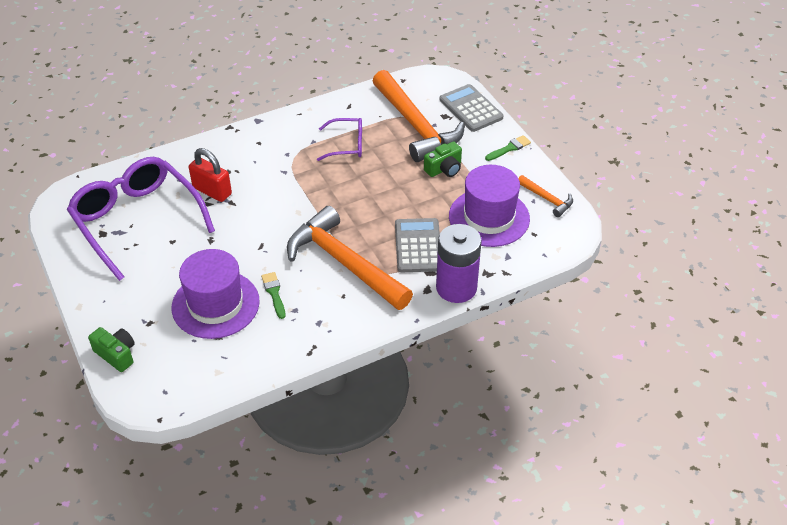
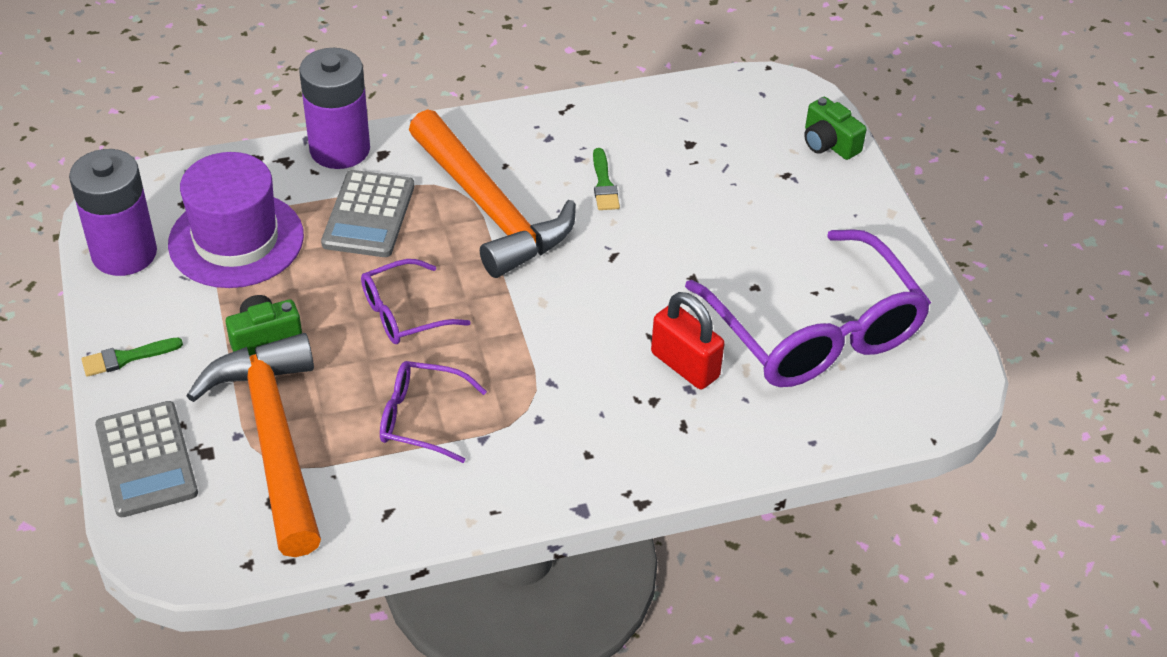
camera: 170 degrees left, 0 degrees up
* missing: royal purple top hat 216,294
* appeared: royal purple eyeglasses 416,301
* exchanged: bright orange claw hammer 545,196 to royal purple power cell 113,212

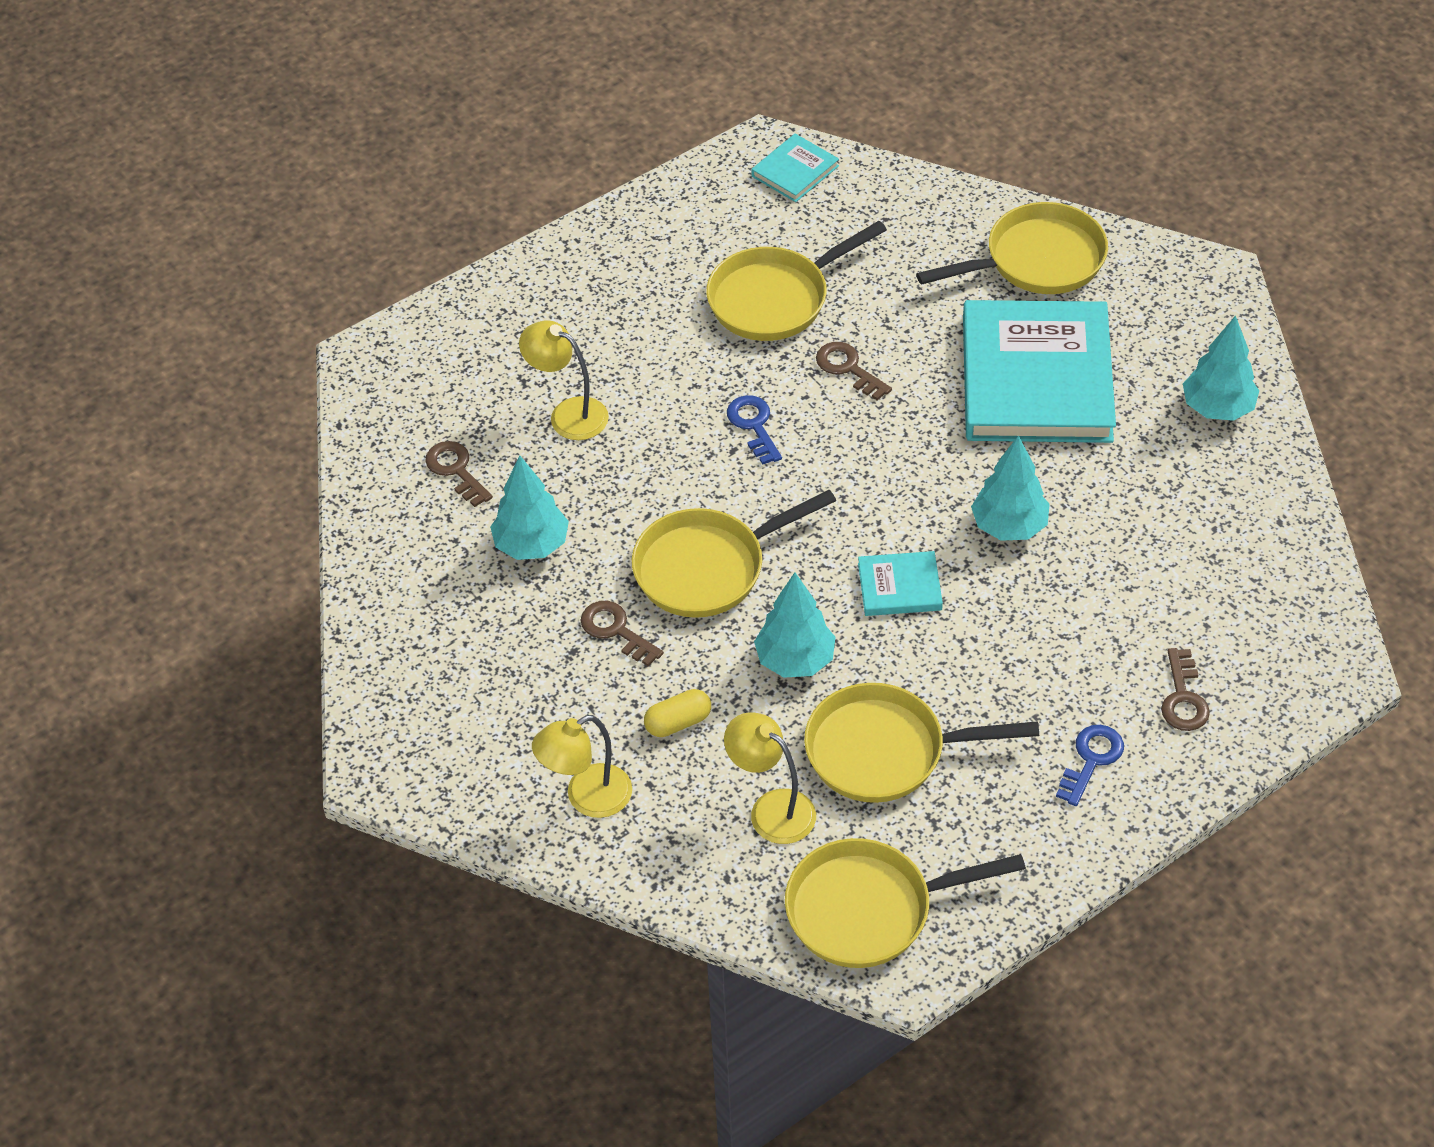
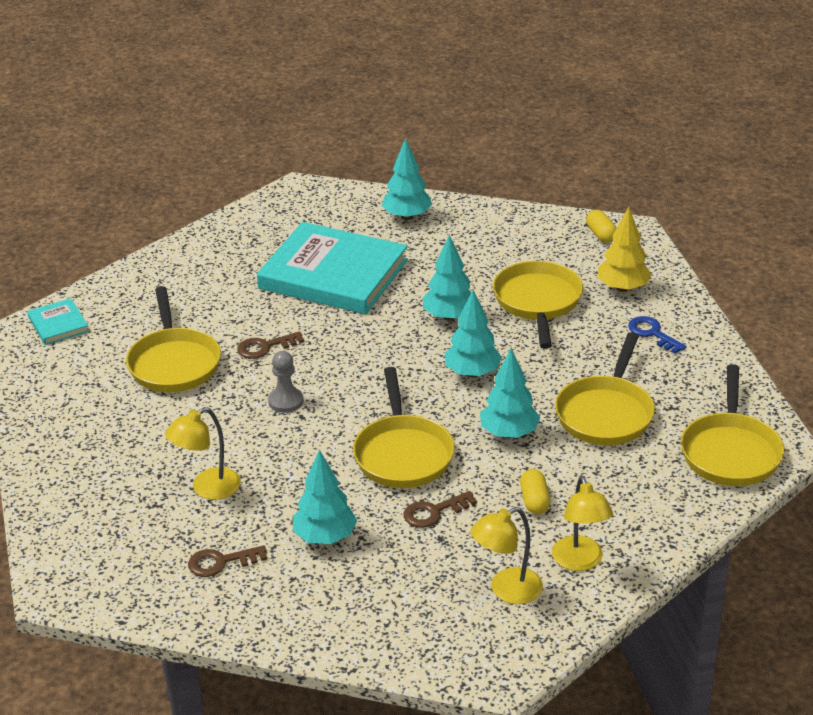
camera: 70 degrees left, 15 degrees down
* appeared: bright yellow pill 601,226
* relocated: bright yellow reading lamp 770,778 to 507,555
* relocated: bright yellow pan 1012,248 to 538,305
* exchanged: royal blue key 754,430 to ash-grey game pawn 286,382
* exchanged: aqua hardback 900,583 to aqua toy tree 473,334
* exchanged: dark brown key 1185,689 to bright yellow toy tree 625,249

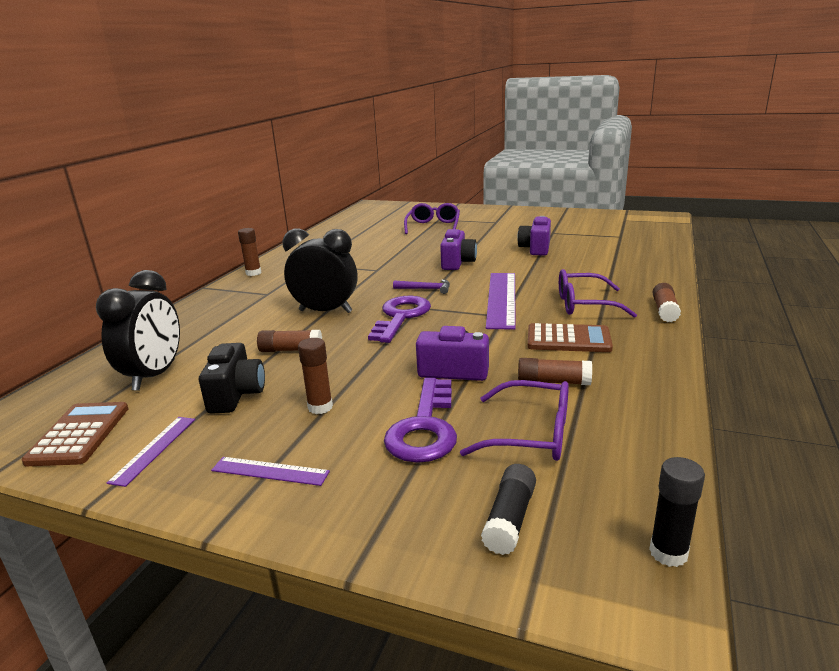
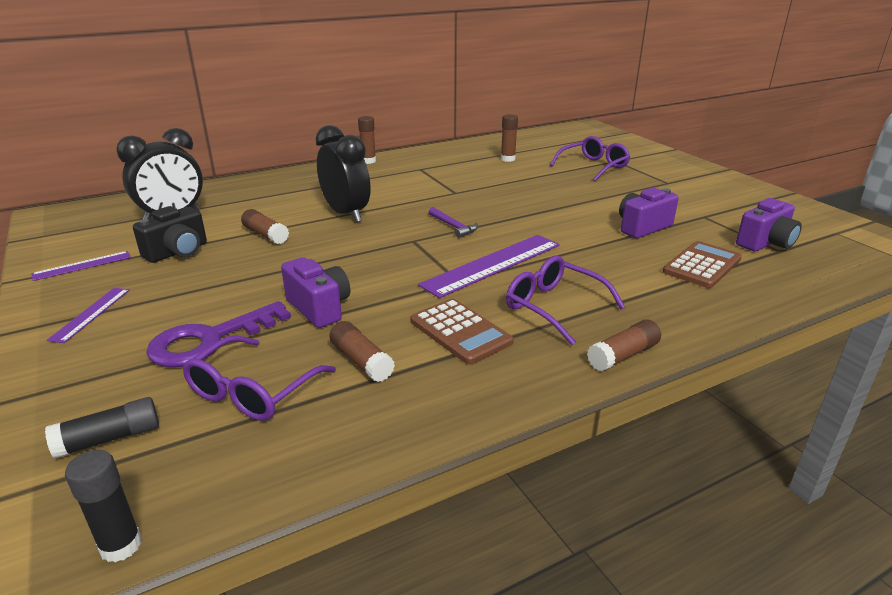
camera: 40 degrees right, 5 degrees up
* missing: royal purple key 399,319
* relocated: dark brown calculator 75,434 to 702,264
* relocated: dark brown glue 315,376 to 509,138
* relocated: royal purple photo camera 458,249 to 769,225
* spun: royal purple measuring stick 270,471 = 88,315 45 degrees clockwise
* spun: royal purple eyeglasses 514,420 = 259,378 60 degrees clockwise

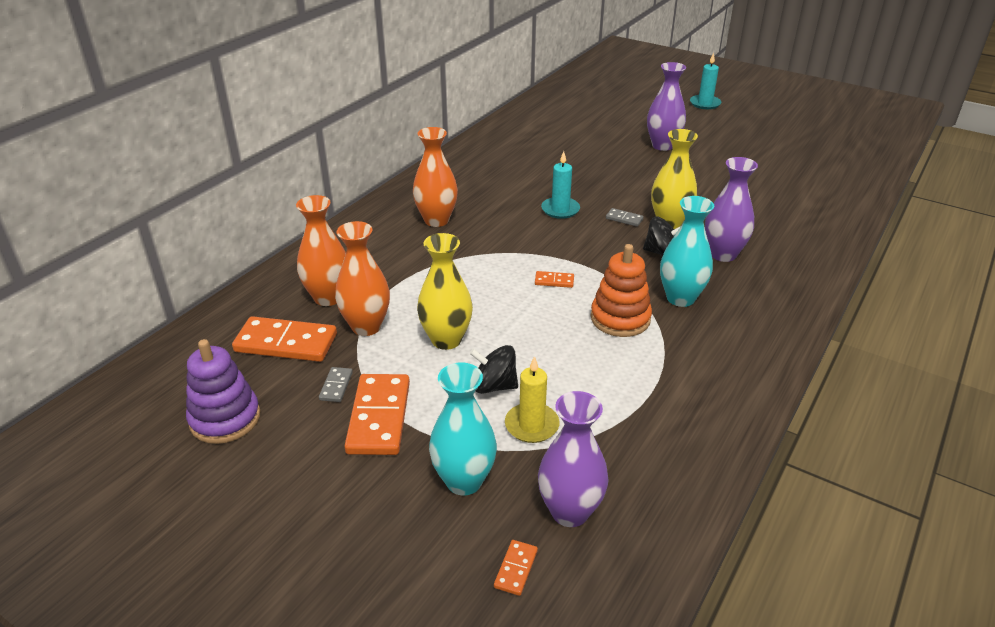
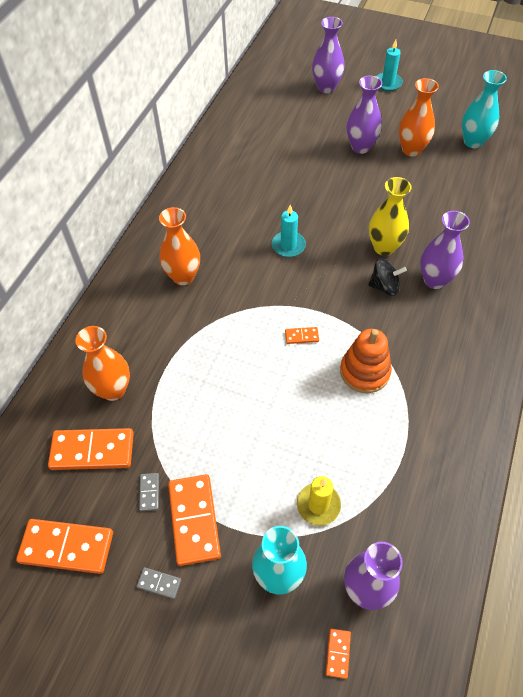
camera: 10 degrees left, 20 degrees up
* missing: bright yellow tall vase 445,291
* missing: ebony spinning top 494,369
* appeared: royal purple tall vase 328,55
* relocated: bright orange tall vase 362,278 to 419,117
* relocated: ash-grey domino tile 625,217 to 158,583
* relocated: aqua tall vase 687,251 to 484,109
* exchanged: royal purple stacking rings 223,391 to bright orange domino tile 64,546

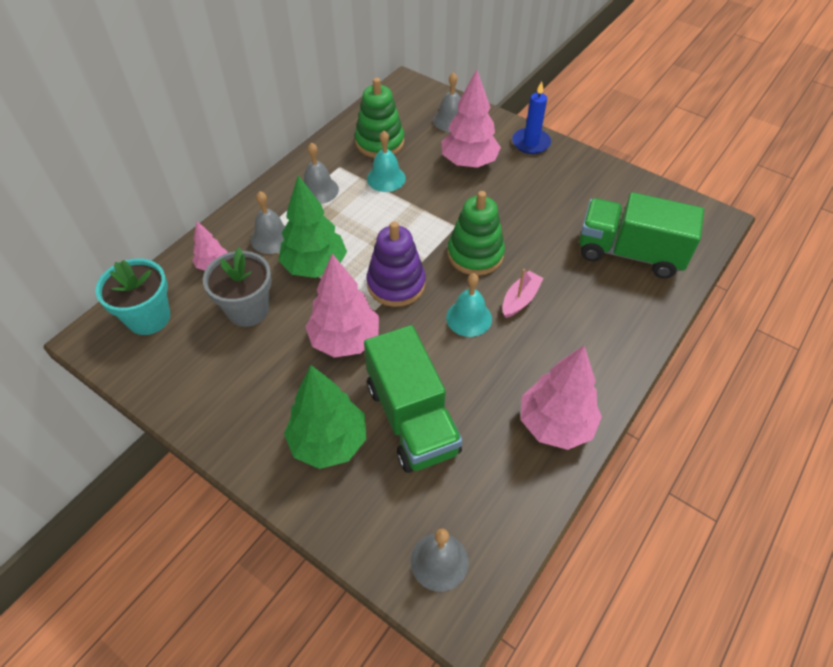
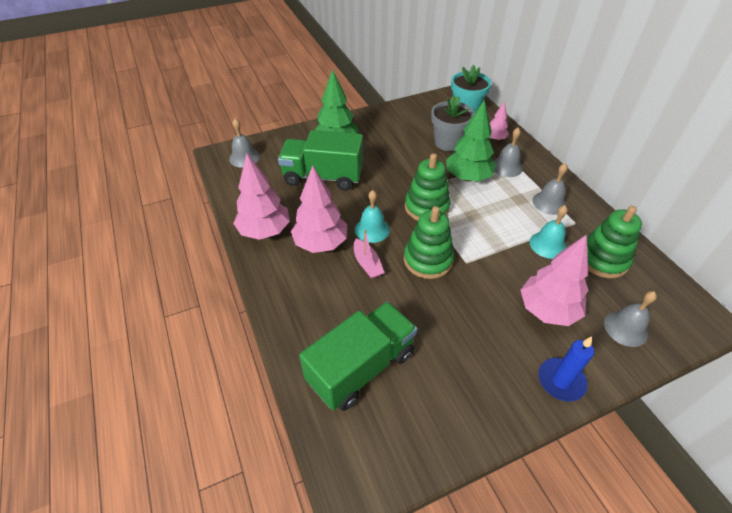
camera: 120 degrees right, 5 degrees down
* relocated: pink toy tree 342,306 to 319,209
* colour: royal purple stacking rings 396,264 to leaf-green stacking rings 427,187

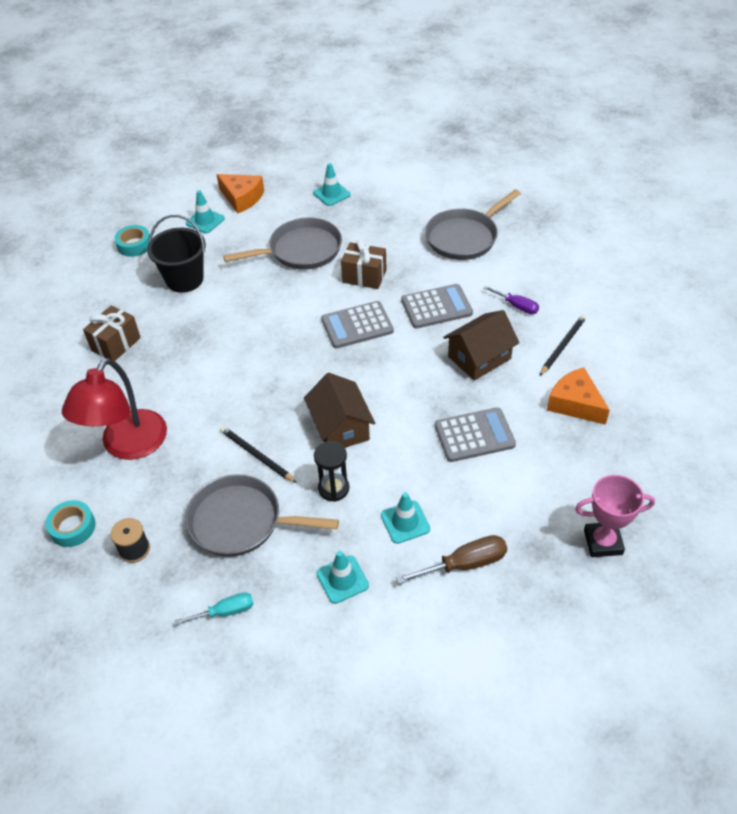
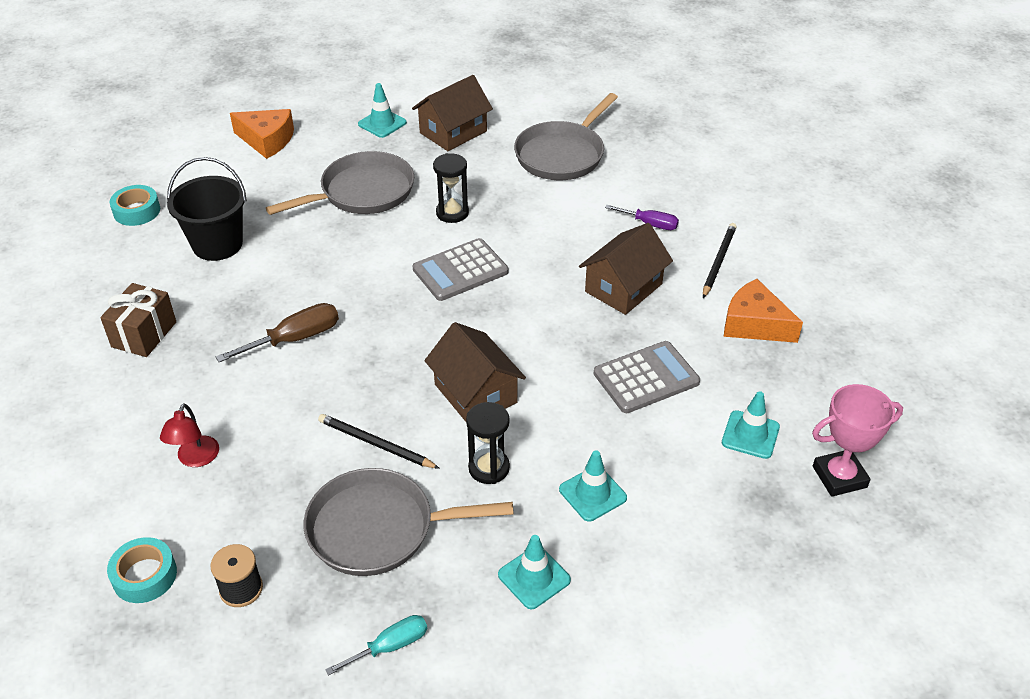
camera: 15 degrees left, 5 degrees down
* missing: ash-grey calculator 437,306
* appeared: dark brown cottage 452,113
* relocated: aqua road cone 205,212 to 751,425
* relocated: dark brown hand screwdriver 451,559 to 277,332
* exchanged: dark brown gift 363,264 to ebony hourglass 451,188
* size: crimson reading lamp 114,409 = 189,435 x0.47

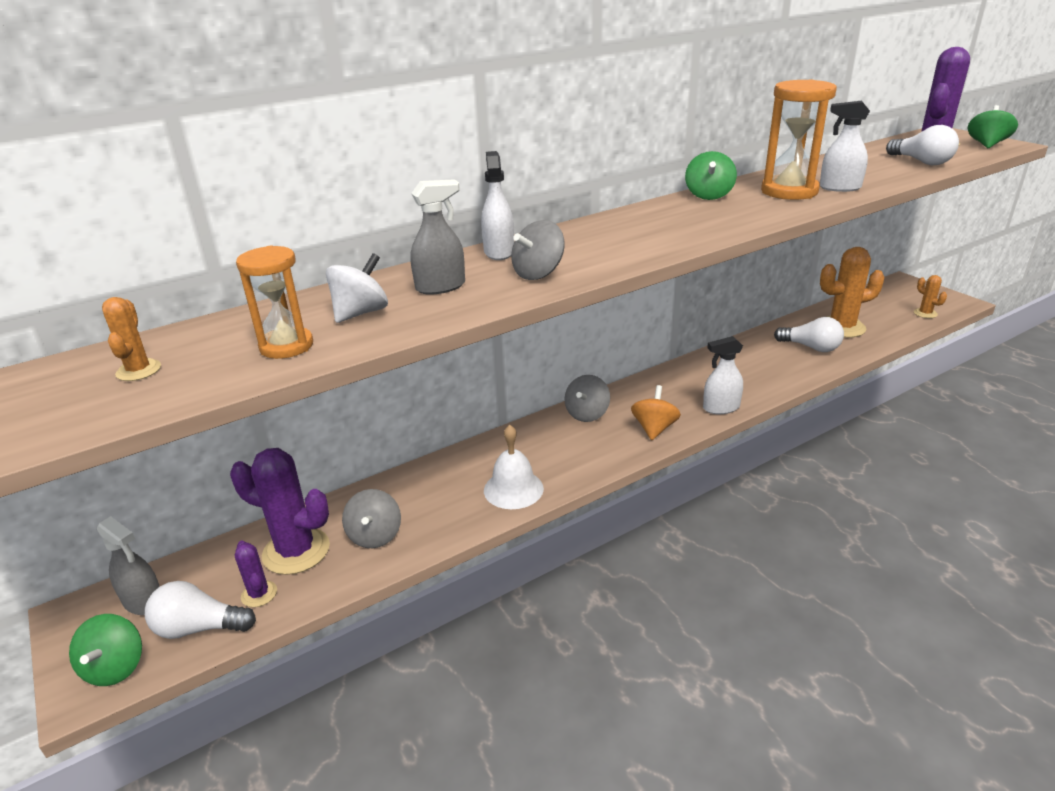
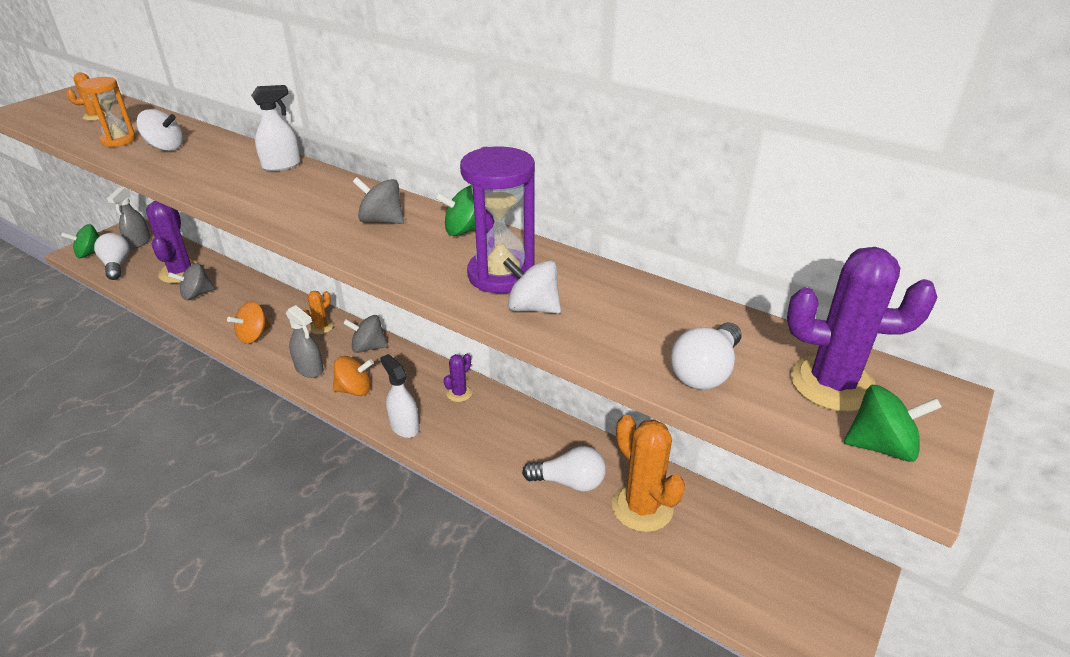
camera: 65 degrees right, 5 degrees up
* relocated: royal purple saguaro cactus 256,573 to 458,378
* relocated: ash-grey spray bottle 437,237 to 305,341
* relocated: ash-grey spinning top 538,250 to 378,200
* relocated: bright orange saguaro cactus 930,296 to 318,312
* exchanged: pure white school bell 514,467 to bright orange spinning top 249,323
* exchanged: pure white spray bottle 845,146 to pure white spinning top 532,286
* colour: bright orange hourglass 799,140 to royal purple hourglass 497,219
* spun: pure white lightbulb 809,334 = 564,469 90 degrees counterclockwise

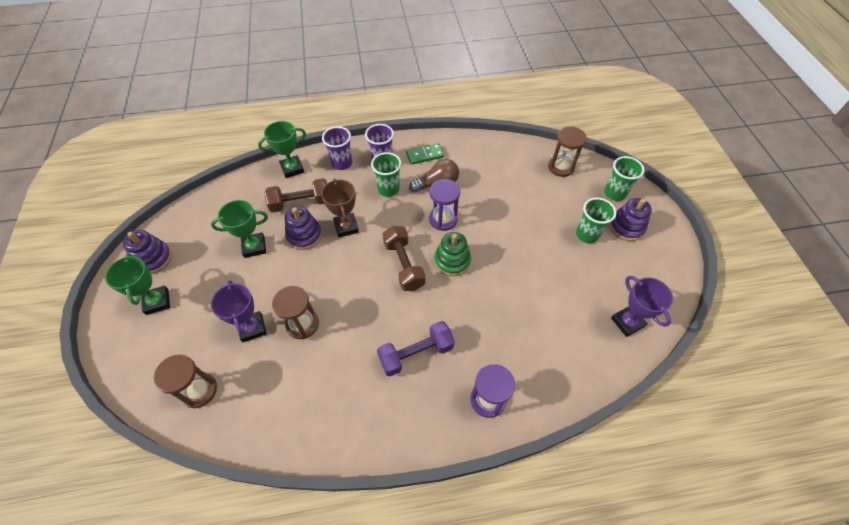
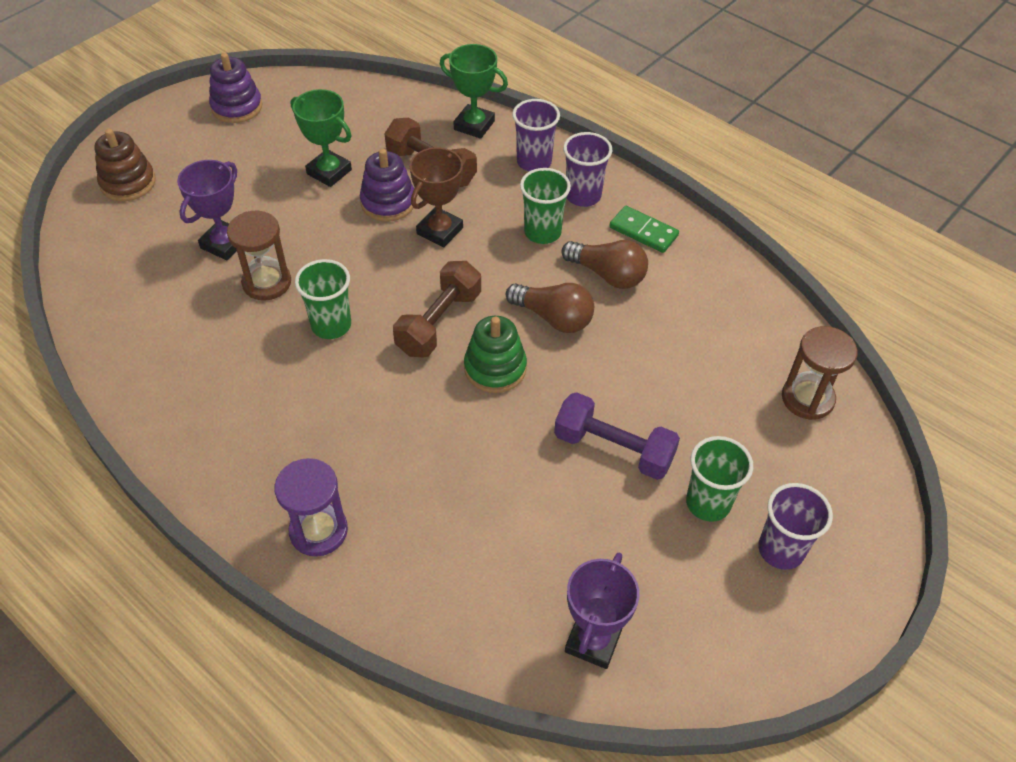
camera: 50 degrees right, 5 degrees down
* missing: leaf-green award cup 137,284
* missing: dark brown hourglass 185,381
* appeared: dark brown stacking rings 125,165
* relocated: royal purple free weight 416,348 to 617,436
* relocated: leaf-green tumbler 624,178 to 323,299
* exchanged: royal purple hourglass 444,205 to dark brown lightbulb 550,308
* exchanged: royal purple stacking rings 630,219 to royal purple tumbler 795,526

